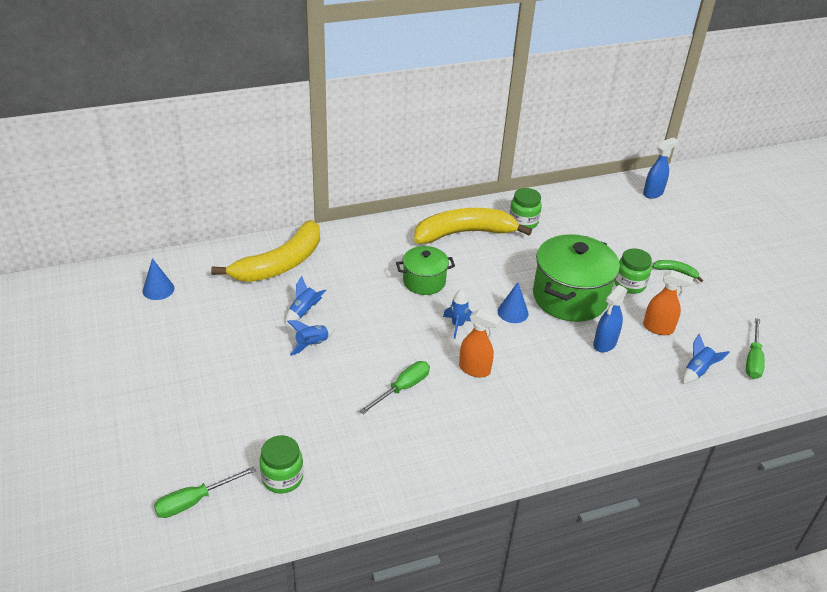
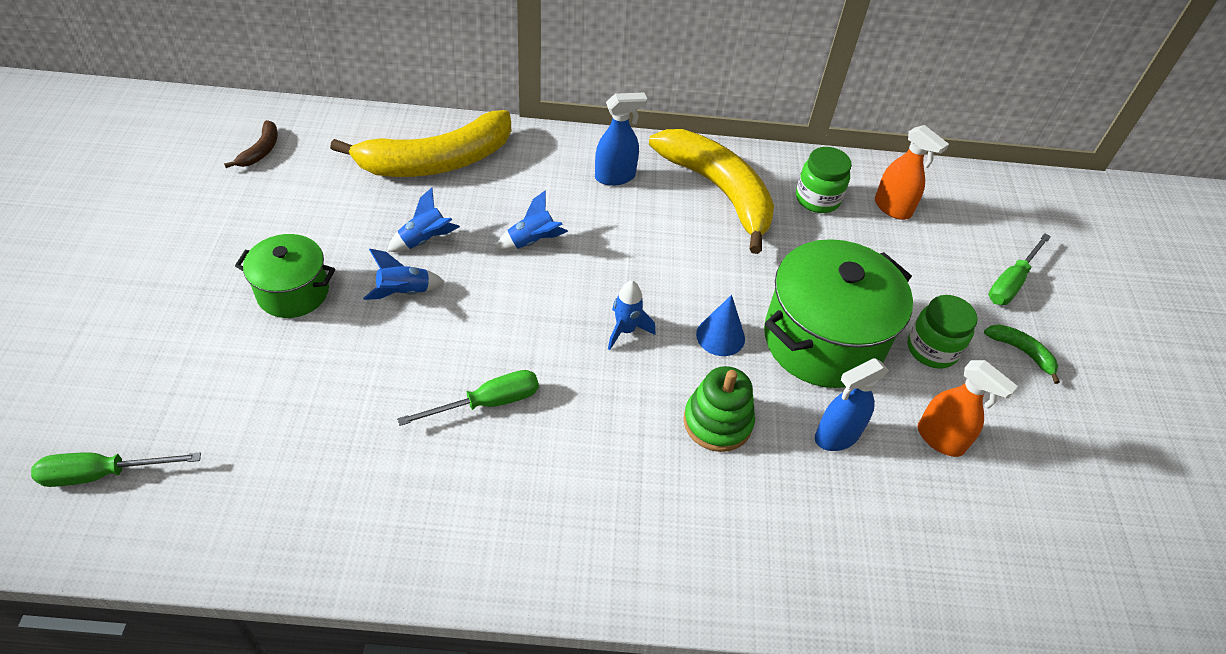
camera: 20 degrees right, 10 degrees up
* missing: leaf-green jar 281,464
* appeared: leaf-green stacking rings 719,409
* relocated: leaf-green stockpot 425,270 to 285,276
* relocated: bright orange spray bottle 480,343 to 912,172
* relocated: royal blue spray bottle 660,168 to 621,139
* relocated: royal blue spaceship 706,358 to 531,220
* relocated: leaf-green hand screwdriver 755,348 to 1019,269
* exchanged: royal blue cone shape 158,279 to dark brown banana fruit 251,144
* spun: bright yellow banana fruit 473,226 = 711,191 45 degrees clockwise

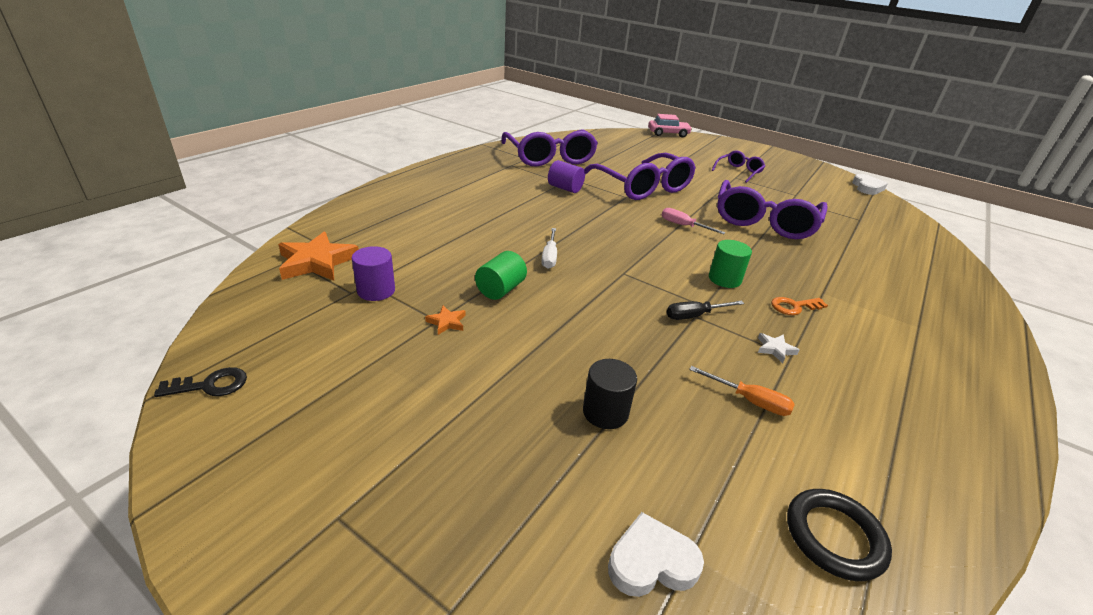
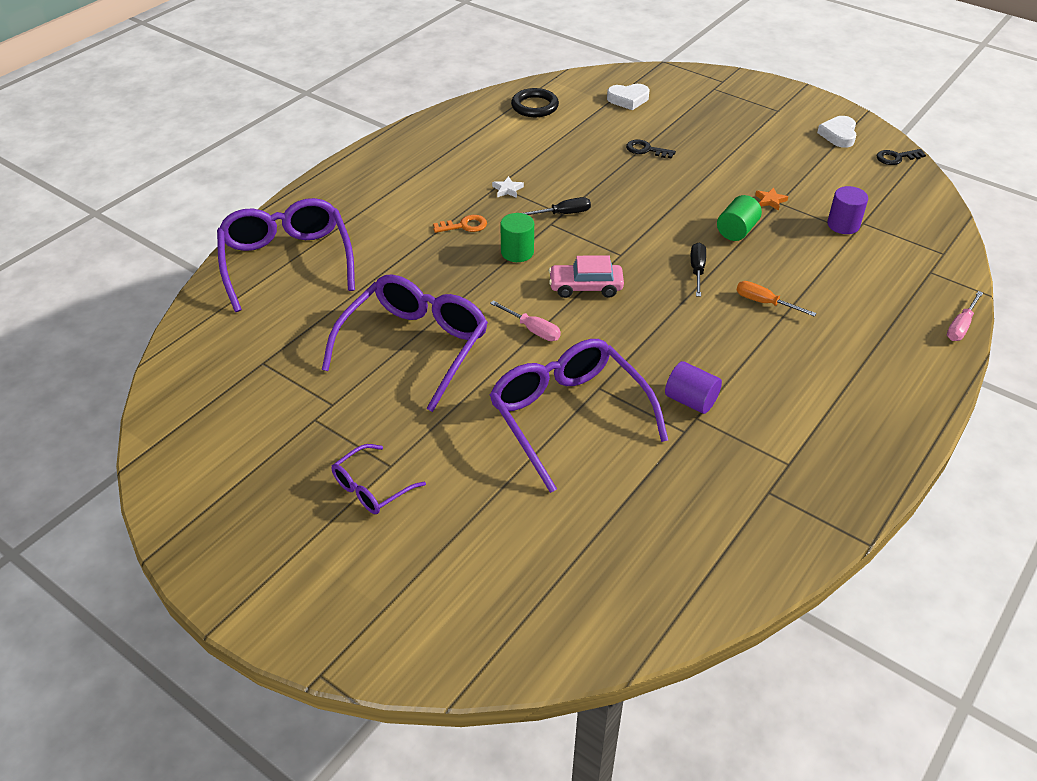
camera: 175 degrees left, 10 degrees up
* missing: bright orange star 318,256
* appeared: pink hand screwdriver 965,316
* relocated: royal purple eyeglasses 549,148 to 286,255
* relocated: pink car 670,126 to 586,277
* relocated: bright orange hand screwdriver 742,391 to 777,299
* relocated: pure white heart shape 870,184 to 837,132
* exchanged: ebony solid cylinder 610,394 to ebony key 651,149
* colour: pure white hand screwdriver 549,248 to ebony hand screwdriver 698,270

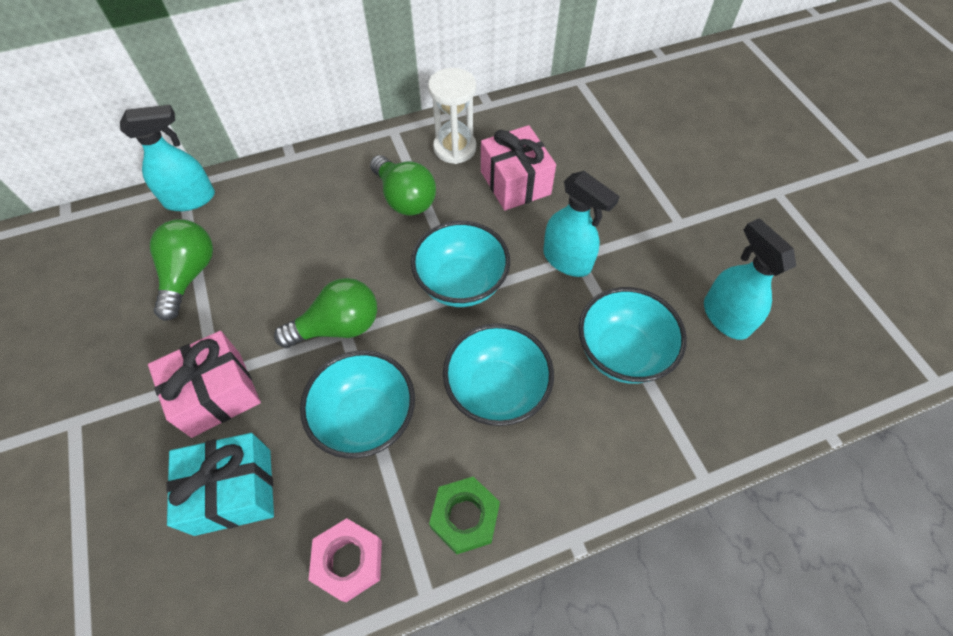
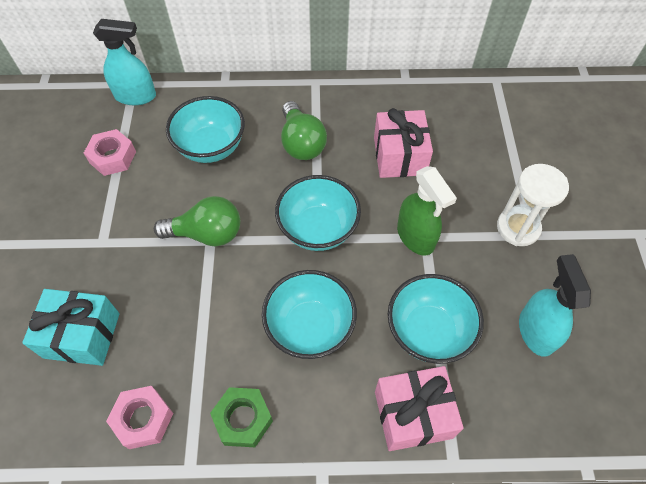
camera: 20 degrees right, 0 degrees up
* relocated: pink gift 204,384 to 419,408
* relocated: aqua deep dish 357,404 to 205,129
* relocated: pure white hourglass 452,116 to 533,205
* exchanged: leaf-green lightbulb 181,270 to pink nut 110,152
* colour: aqua spray bottle 581,224 to leaf-green spray bottle 427,210

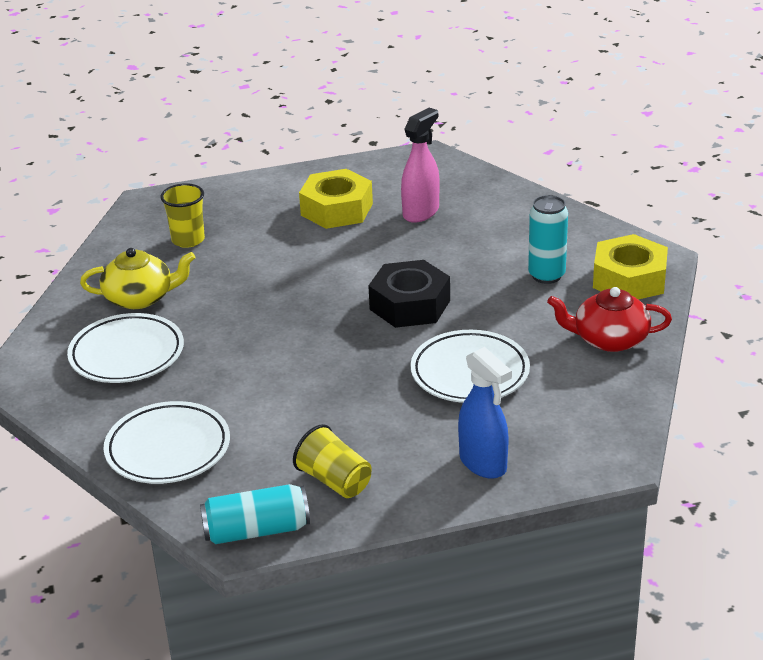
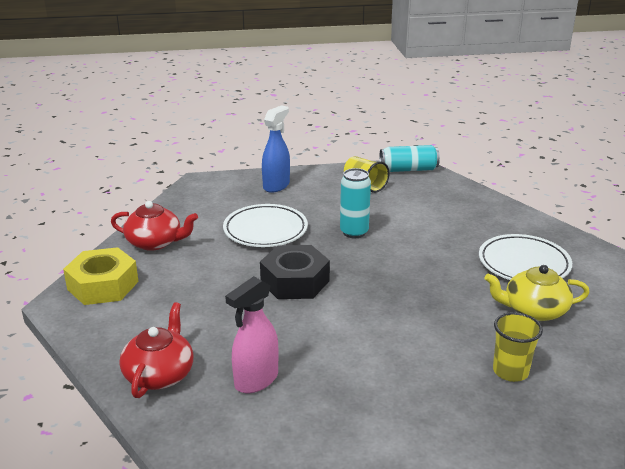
camera: 175 degrees left, 5 degrees down
* missing: pure white flat dish 167,442
* missing: bright yellow nut 336,199
* appeared: crimson tea pot 156,350
* relocated: aqua can 548,239 to 355,203
* spun: royal blue spray bottle 485,413 = 276,149 60 degrees clockwise

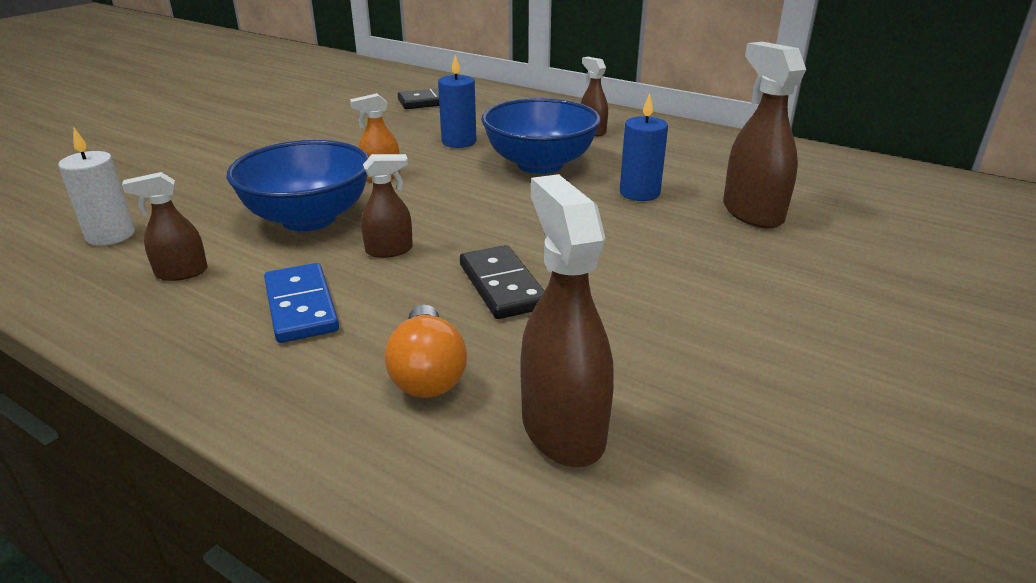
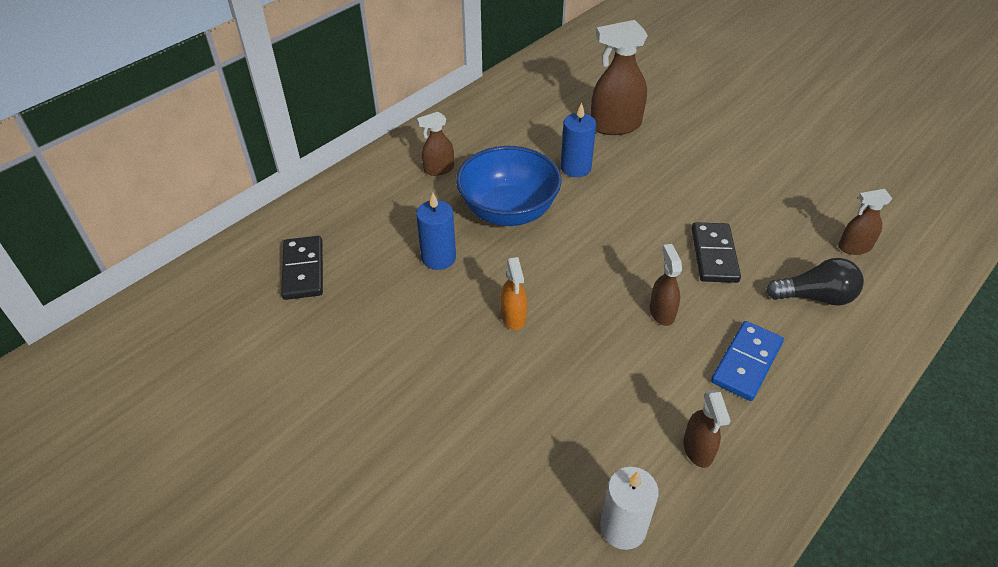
camera: 80 degrees left, 15 degrees up
* missing: royal blue deep dish 298,185
* colour: bright orange lightbulb 426,351 to ebony lightbulb 815,282
* spun: royal blue domino tile 301,303 = 747,361 45 degrees counterclockwise
* spun: ebony domino tile 502,282 = 716,252 75 degrees counterclockwise
* size: dark brown spray bottle 567,320 = 865,222 x0.56

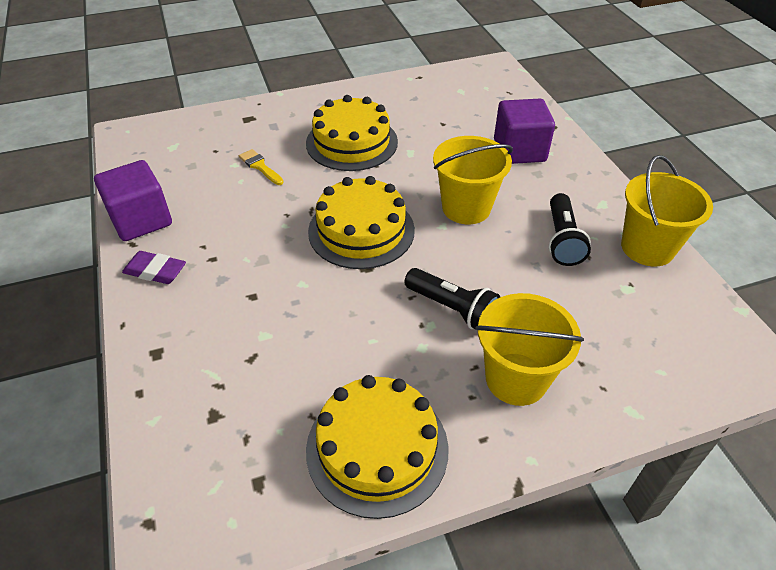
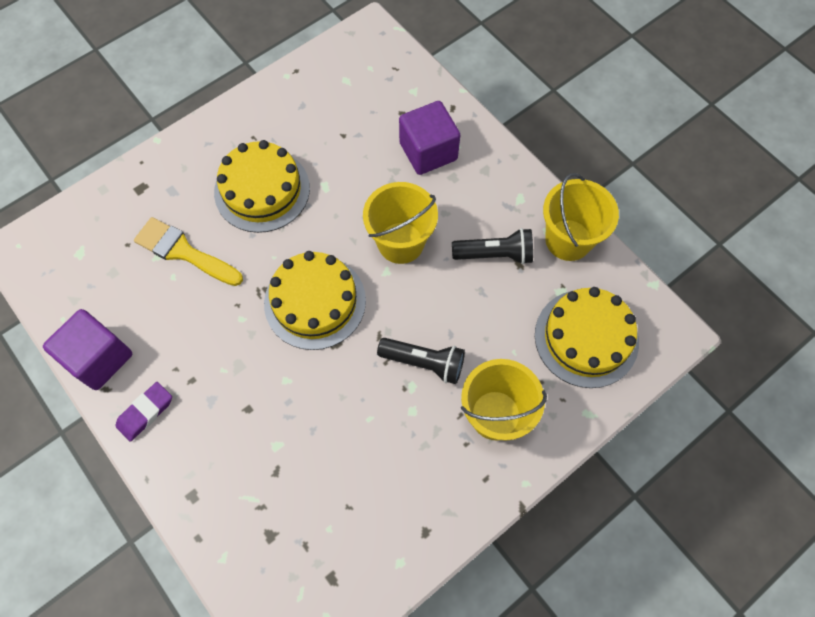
camera: 20 degrees left, 20 degrees up
* relocated: bright yellow layer cake 377,447 to 587,337
* spun: royal purple eraser 154,267 = 143,412 45 degrees counterclockwise
* spun: ebony torch 570,229 = 492,246 75 degrees counterclockwise
* size: bright yellow paintbrush 261,167 = 188,251 x1.79

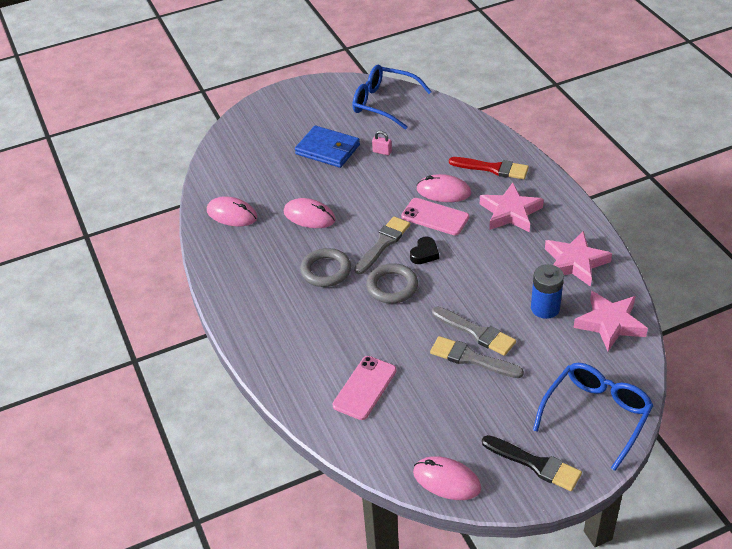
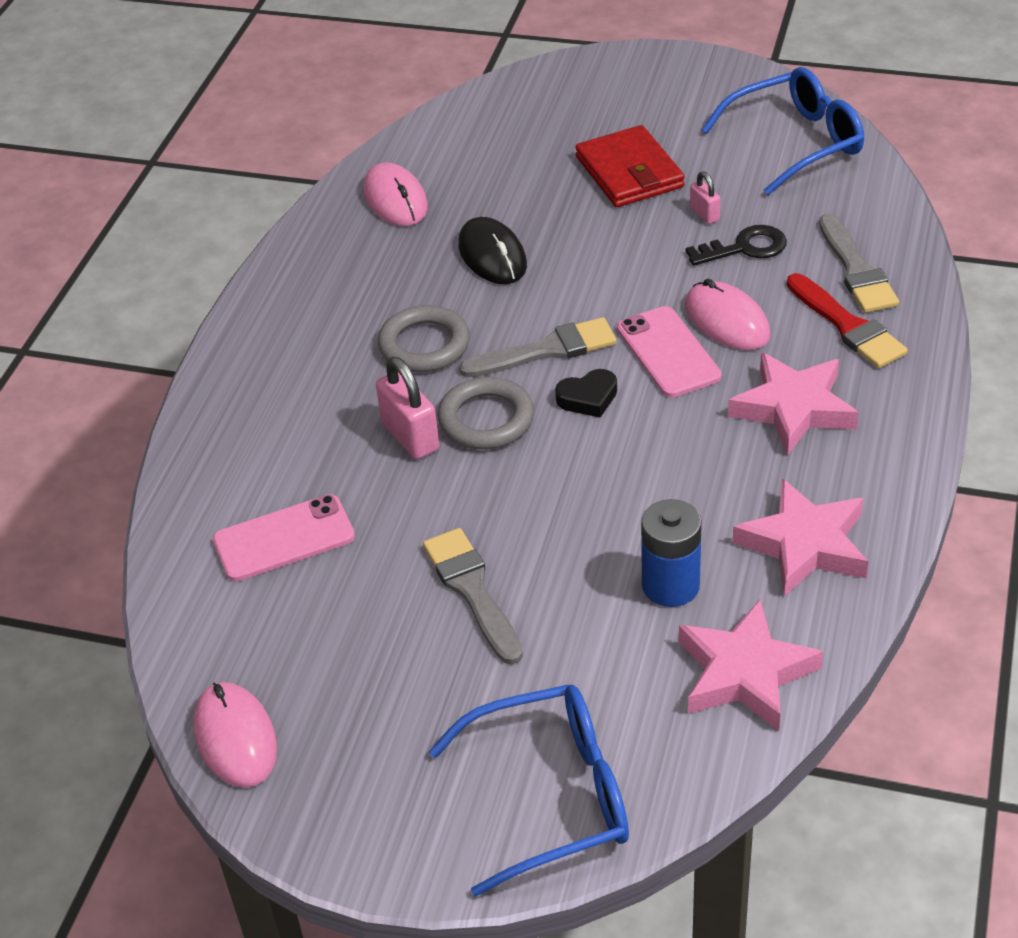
camera: 40 degrees right, 0 degrees up
* missing: ebony paintbrush 532,463
* appeared: pink lock 407,408
* appeared: ebony key 736,245
* relocated: ash-grey paintbrush 474,331 to 859,263
* colour: pink mouse 310,213 to ebony mouse 492,250
* colour: royal blue wallet 327,147 to crimson wallet 630,166
* spun: royal blue eyeglasses 392,97 = 783,131 90 degrees clockwise

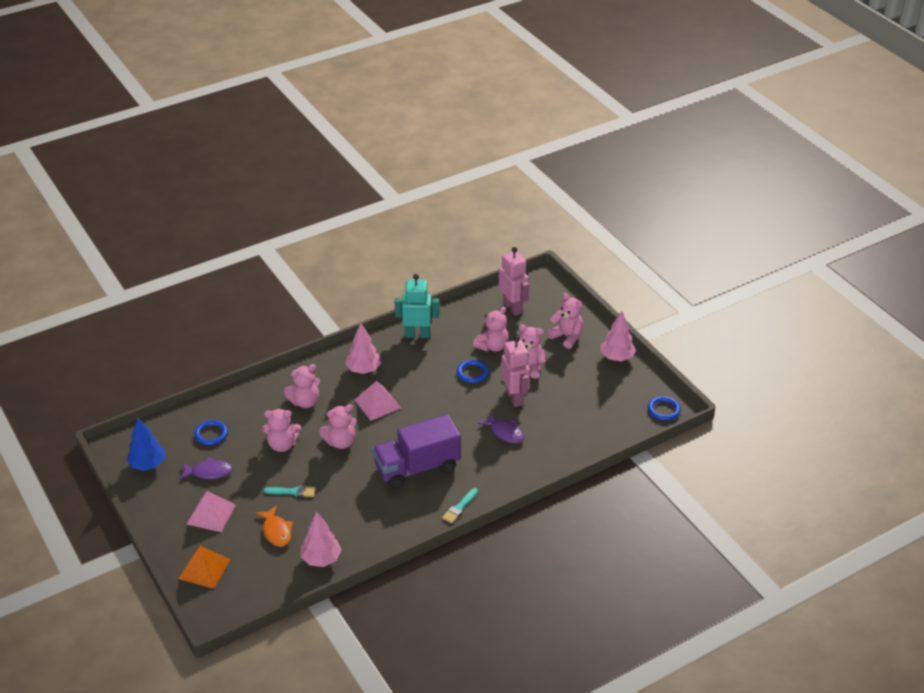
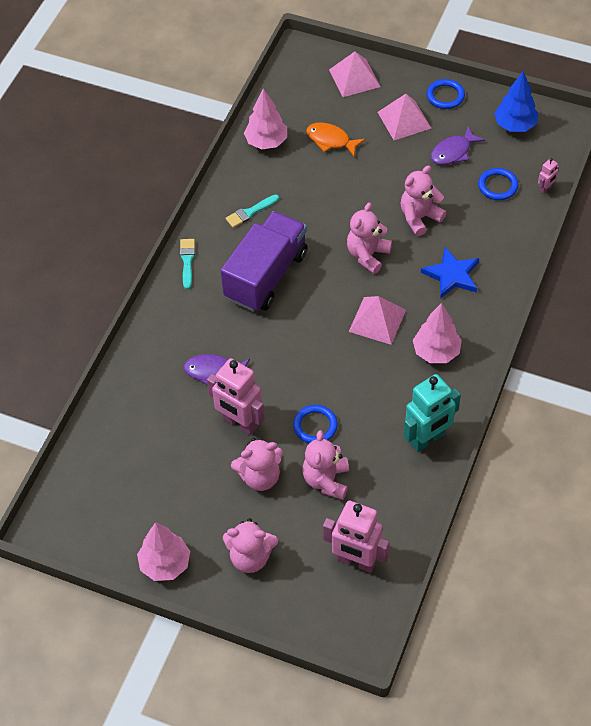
camera: 145 degrees right, 15 degrees up
* appeared: pink robot figure 548,176
* relocated: aqua paintbrush 290,491 to 252,211
* relocated: royal blue torus 664,408 to 445,94
* exchanged: pink teddy bear 302,386 to royal blue star 450,273
* colour: bright orange pyramid shape 204,567 to pink pyramid shape 354,74

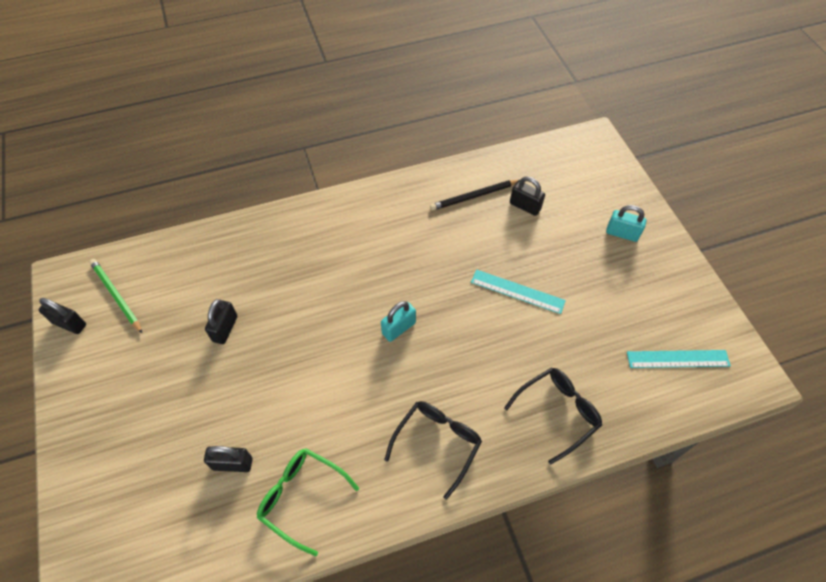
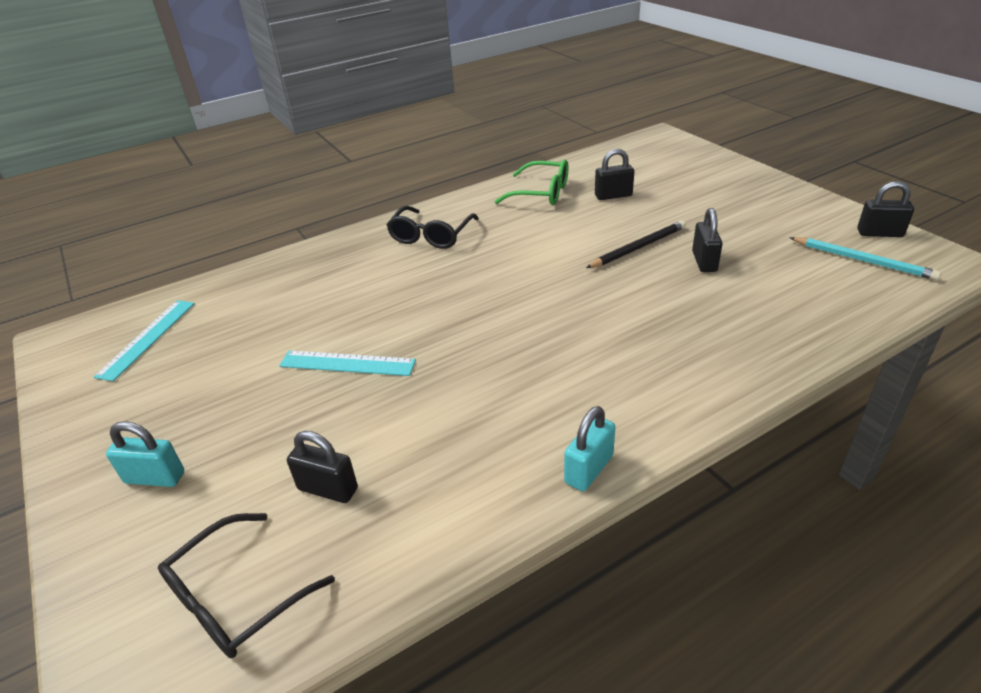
camera: 170 degrees right, 20 degrees down
* relocated: aqua lock 398,321 to 589,448
* relocated: ebony lead pencil 475,195 to 636,244
* relocated: ebony eyeglasses 553,416 to 246,585
* colour: leaf-green lead pencil 116,296 to aqua lead pencil 865,258
* spun: aqua measuring stick 679,359 = 144,340 60 degrees counterclockwise

